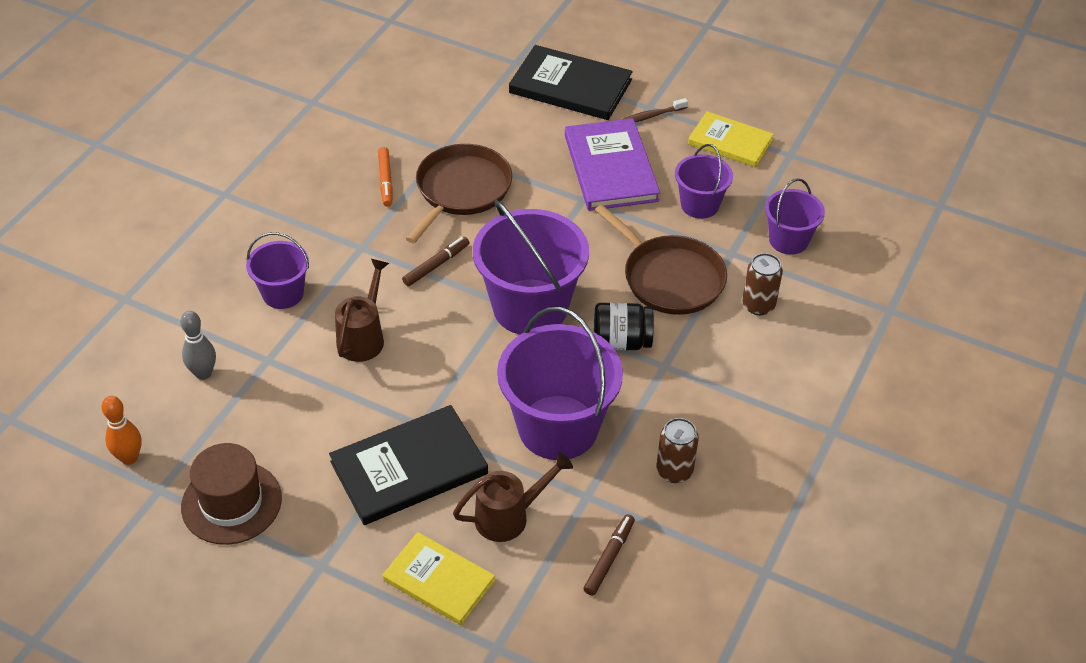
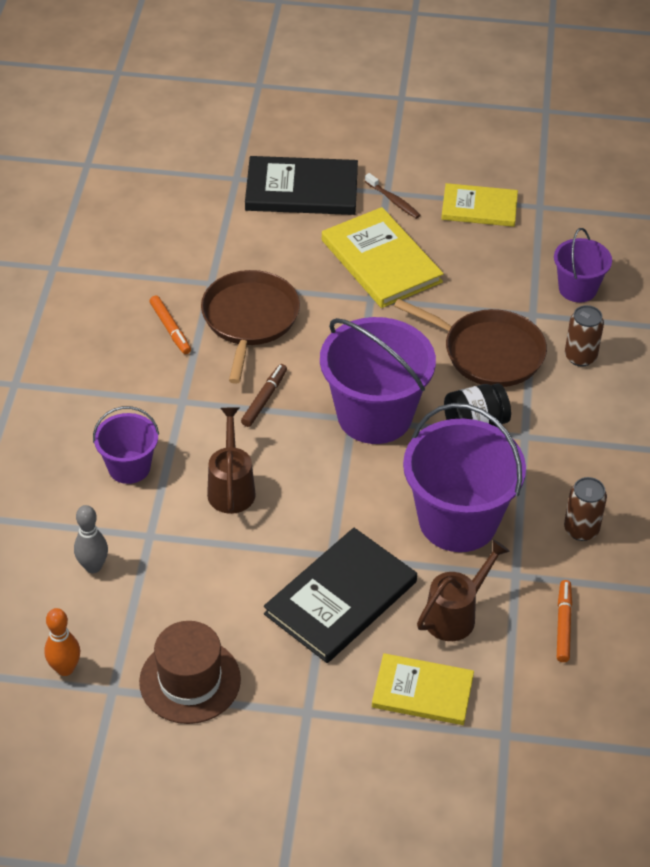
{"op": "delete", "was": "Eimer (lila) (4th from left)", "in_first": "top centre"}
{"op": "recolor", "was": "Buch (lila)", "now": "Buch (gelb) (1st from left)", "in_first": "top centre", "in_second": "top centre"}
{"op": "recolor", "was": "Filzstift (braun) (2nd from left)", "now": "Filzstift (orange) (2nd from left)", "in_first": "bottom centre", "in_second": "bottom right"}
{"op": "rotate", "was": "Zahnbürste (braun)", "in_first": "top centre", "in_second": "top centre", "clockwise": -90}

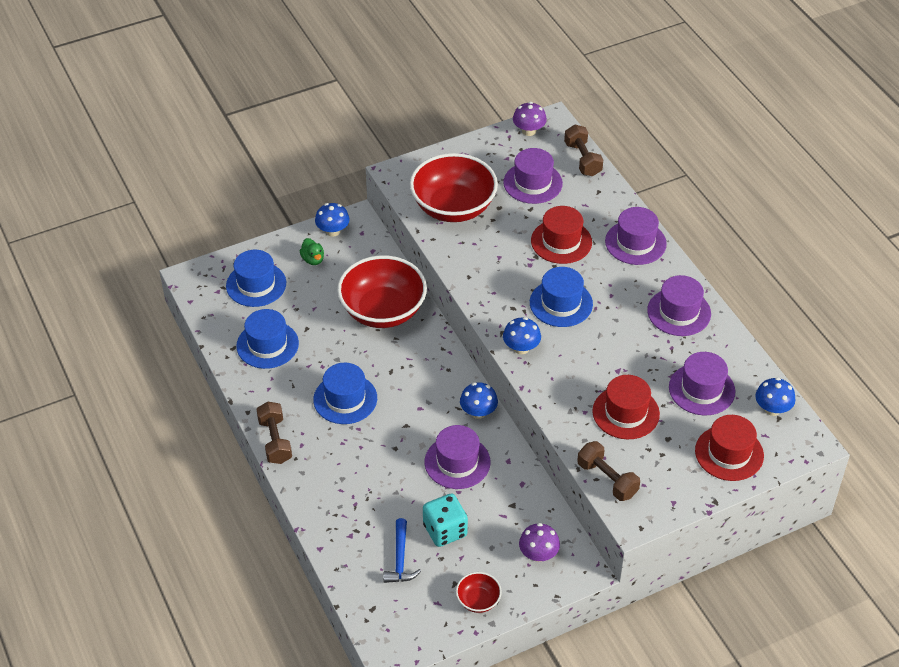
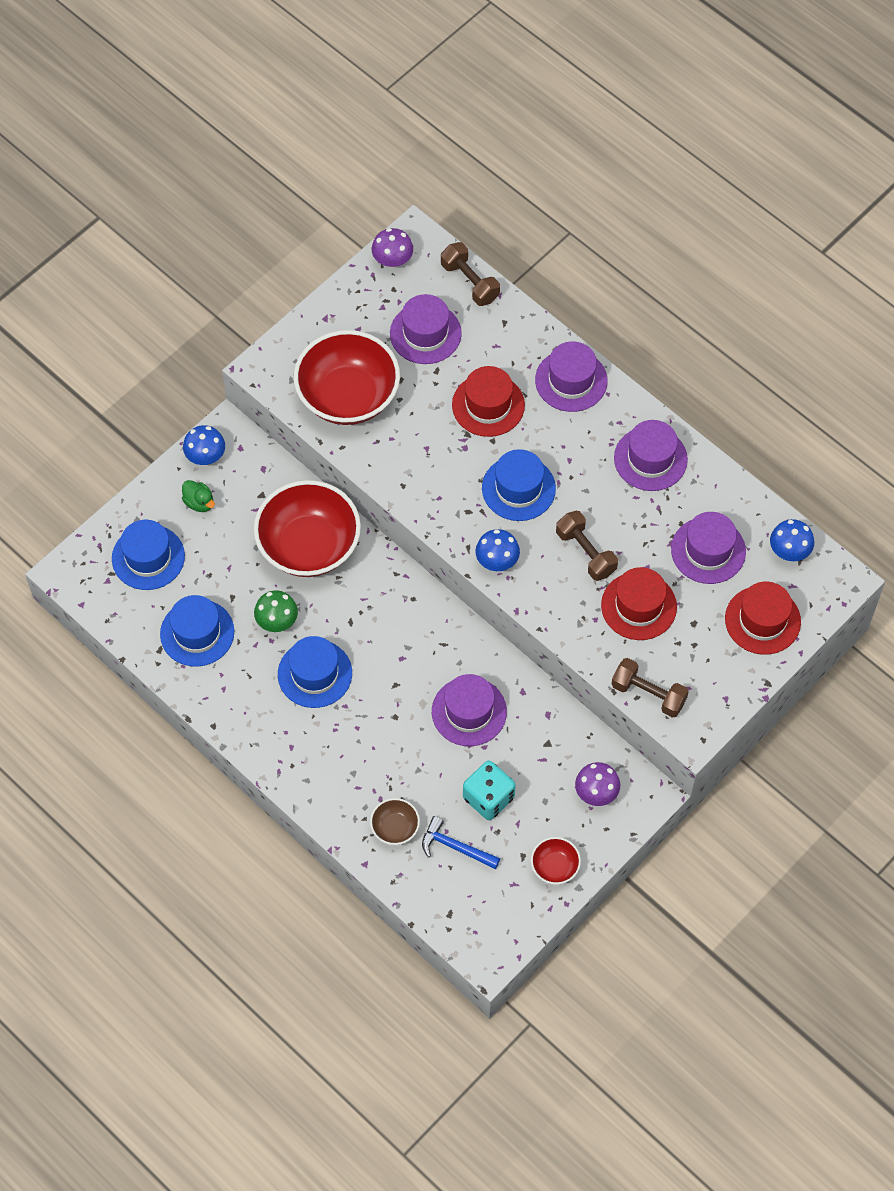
{"op": "delete", "was": "Pilz (blau) (2nd from left)", "in_first": "centre"}
{"op": "insert", "now": "Pilz (grün)", "in_second": "middle left"}
{"op": "insert", "now": "Schüssel (braun)", "in_second": "bottom centre"}
{"op": "move", "was": "Hantel (braun) (1st from left in the first image)", "now": "Hantel (braun) (2nd from left)", "in_first": "middle left", "in_second": "centre"}
{"op": "rotate", "was": "Hammer (blau)", "in_first": "bottom centre", "in_second": "bottom centre", "clockwise": 135}

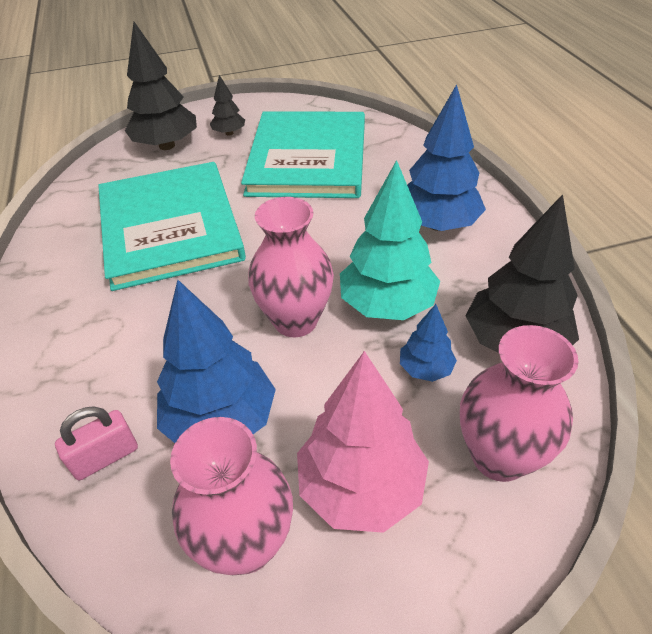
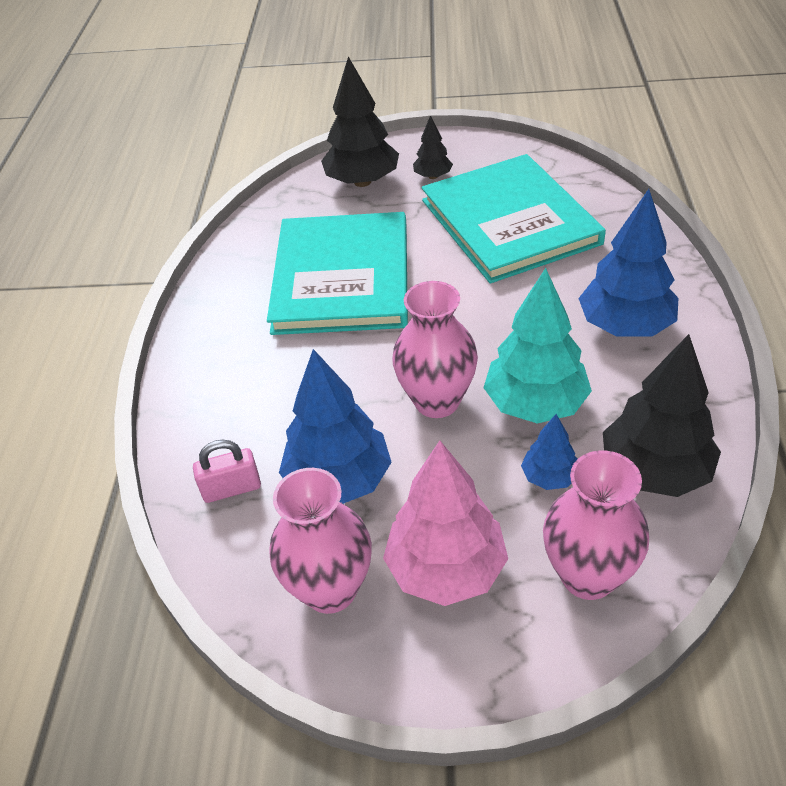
{"op": "rotate", "was": "Buch (türkis) (2nd from left)", "in_first": "top centre", "in_second": "top centre", "clockwise": -45}

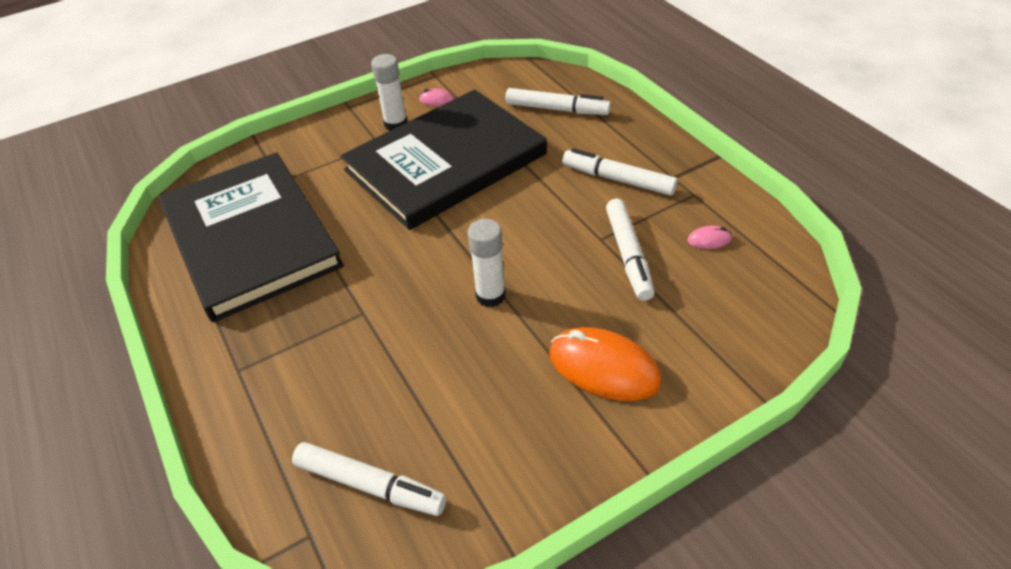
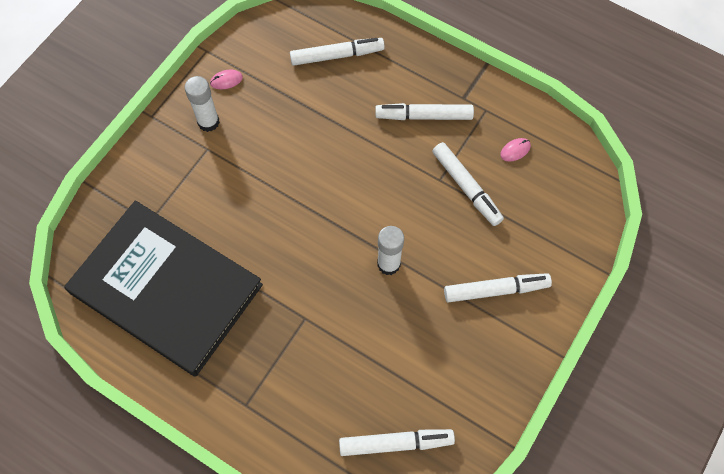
{"op": "delete", "was": "Buch (schwarz) (2nd from left)", "in_first": "top centre"}
{"op": "replace", "was": "Computermaus (orange)", "now": "Filzstift (weiß) (5th from left)", "in_first": "centre", "in_second": "middle right"}

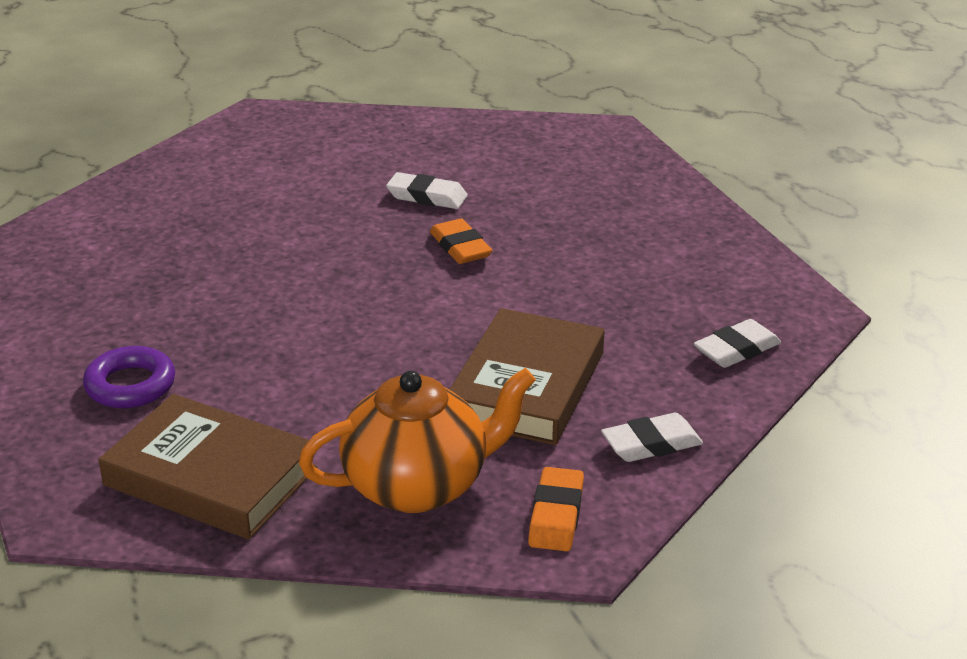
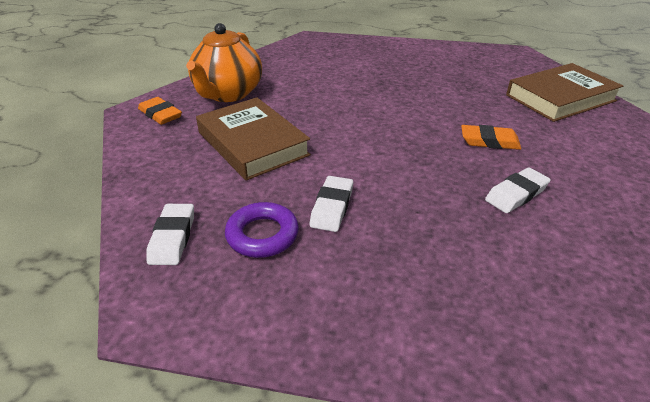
{"op": "move", "was": "Ring (lila)", "in_first": "middle left", "in_second": "centre"}
{"op": "move", "was": "Buch (braun) (1st from left in the first image)", "now": "Buch (braun) (2nd from left)", "in_first": "bottom left", "in_second": "top right"}
{"op": "move", "was": "Radiergummi (orange) (1st from left in the first image)", "now": "Radiergummi (orange) (2nd from left)", "in_first": "centre", "in_second": "middle right"}
{"op": "move", "was": "Radiergummi (weiß) (2nd from left)", "in_first": "middle right", "in_second": "centre"}

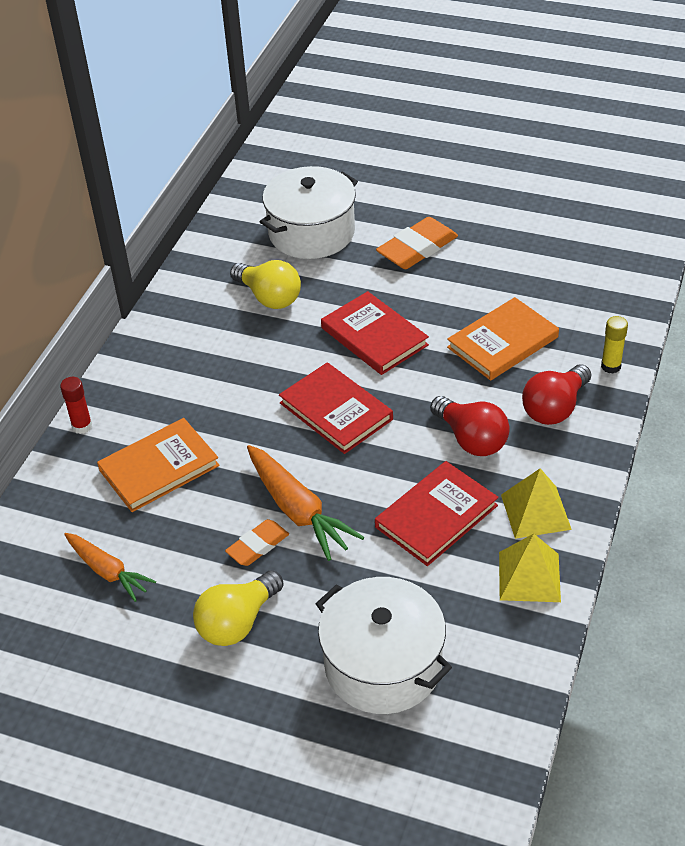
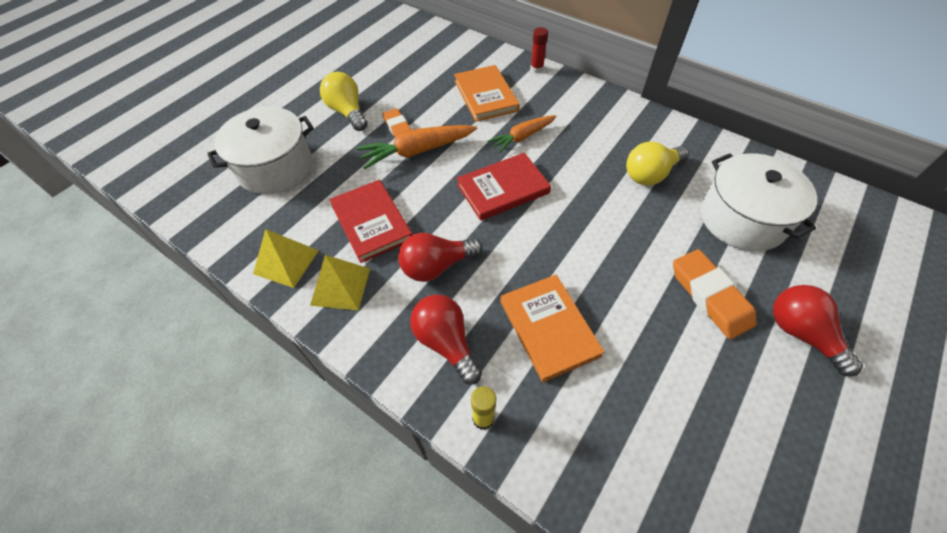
{"op": "delete", "was": "Buch (rot) (2nd from left)", "in_first": "centre"}
{"op": "insert", "now": "Glühbirne (rot) (3rd from left)", "in_second": "middle right"}
{"op": "move", "was": "Karotte (orange) (1st from left in the first image)", "now": "Karotte (orange) (2nd from left)", "in_first": "bottom left", "in_second": "top centre"}

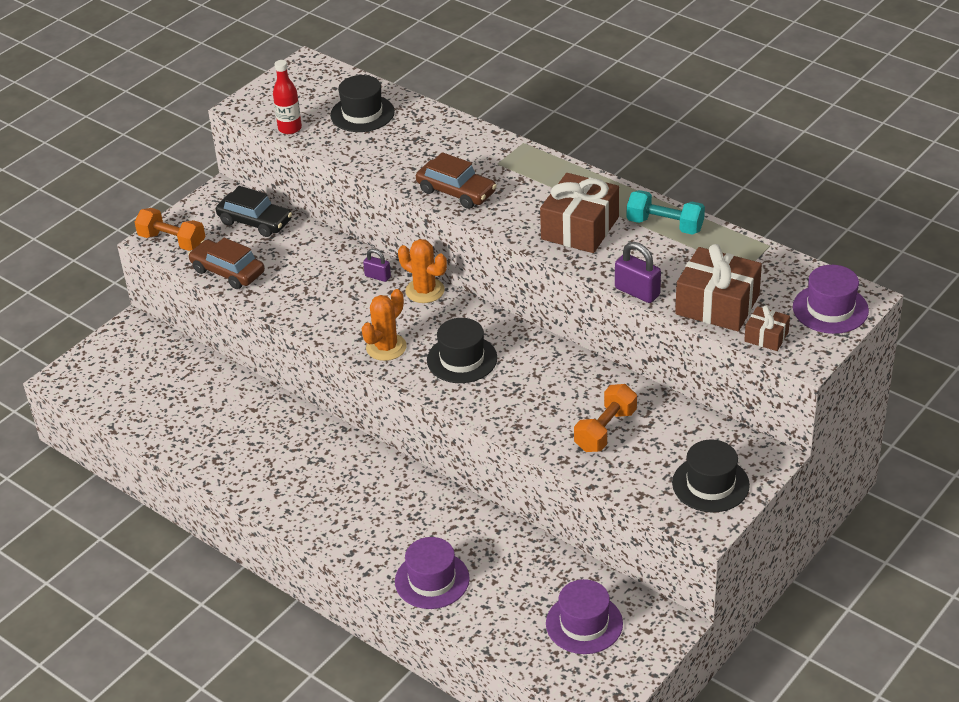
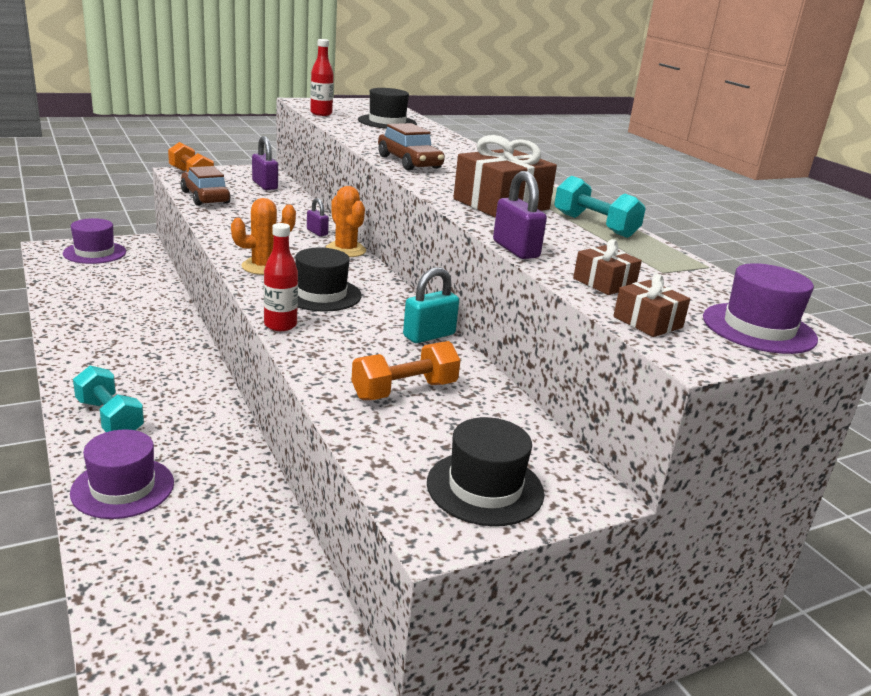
{"op": "insert", "now": "Hantel (türkis) (1st from left)", "in_second": "middle left"}
{"op": "insert", "now": "Flasche (rot) (1st from left)", "in_second": "middle left"}
{"op": "insert", "now": "Vorhängeschloss (türkis)", "in_second": "centre"}
{"op": "move", "was": "Hut (lila) (2nd from left in the first image)", "now": "Hut (lila) (1st from left)", "in_first": "bottom centre", "in_second": "middle left"}
{"op": "replace", "was": "Auto (schwarz)", "now": "Vorhängeschloss (lila) (1st from left)", "in_first": "top left", "in_second": "top left"}
{"op": "resize", "was": "Geschenk (braun) (2nd from left)", "in_first": "middle right", "in_second": "middle right", "ratio": 0.51}

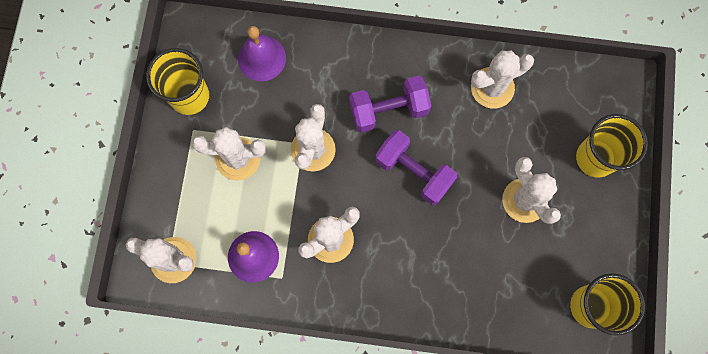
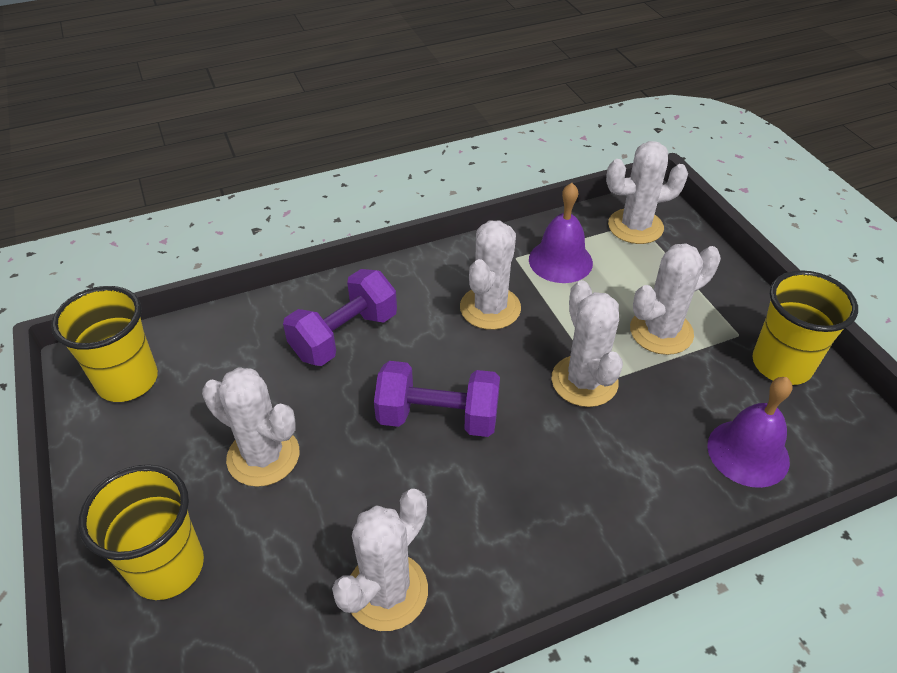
{"op": "move", "was": "Hantel (lila) (1st from left)", "in_first": "top centre", "in_second": "centre"}

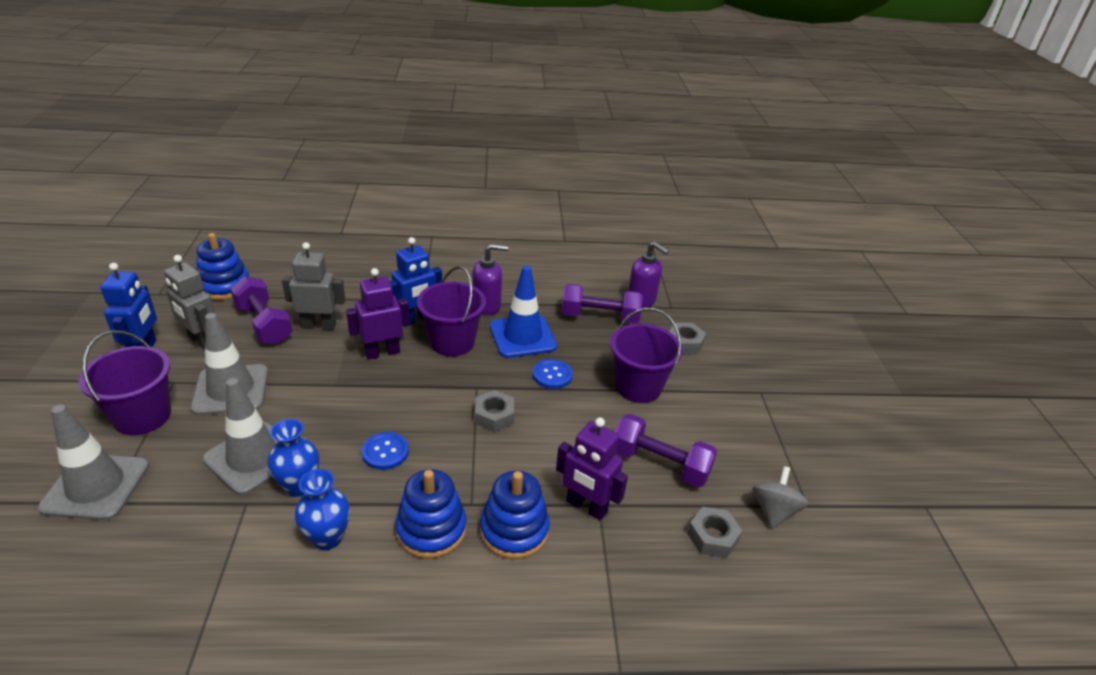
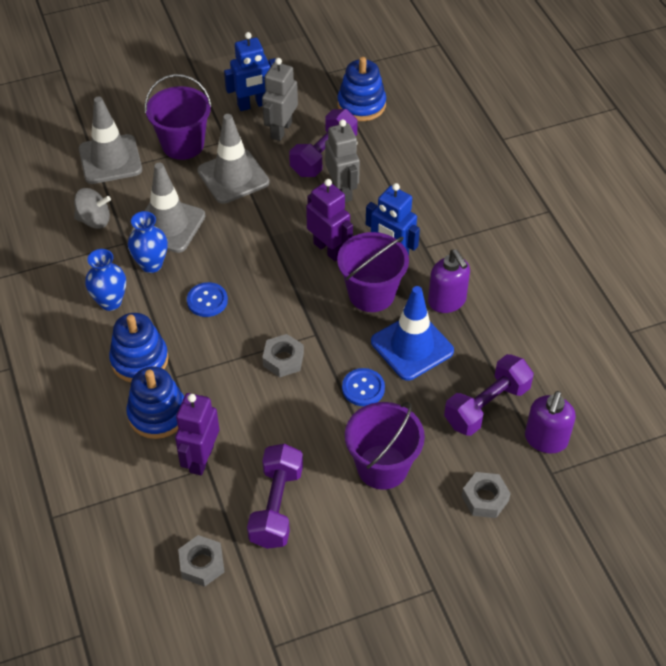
{"op": "move", "was": "Kreisel (grau)", "in_first": "bottom right", "in_second": "top left"}
{"op": "rotate", "was": "Hantel (lila) (2nd from left in the first image)", "in_first": "centre", "in_second": "middle right", "clockwise": 60}

